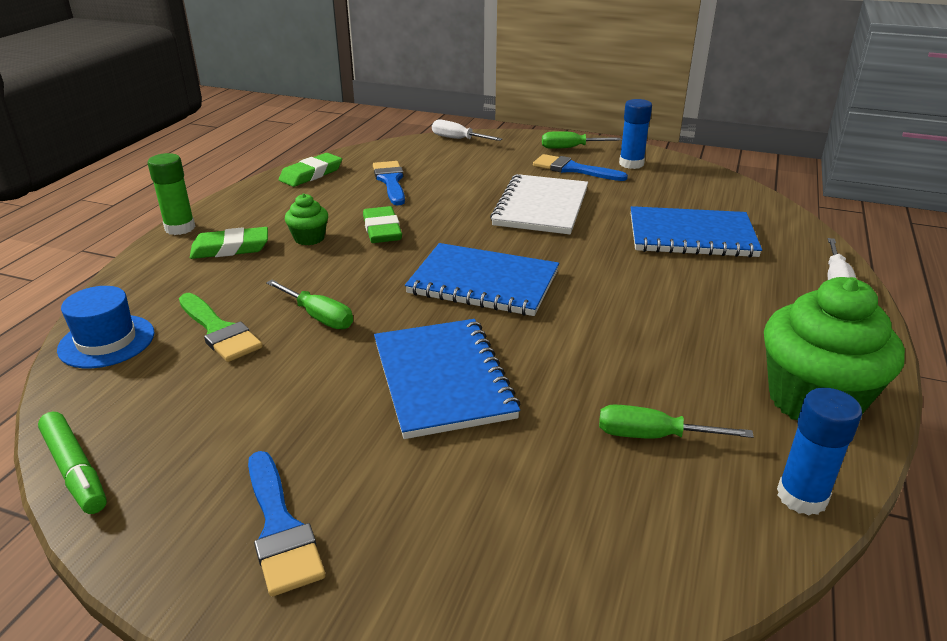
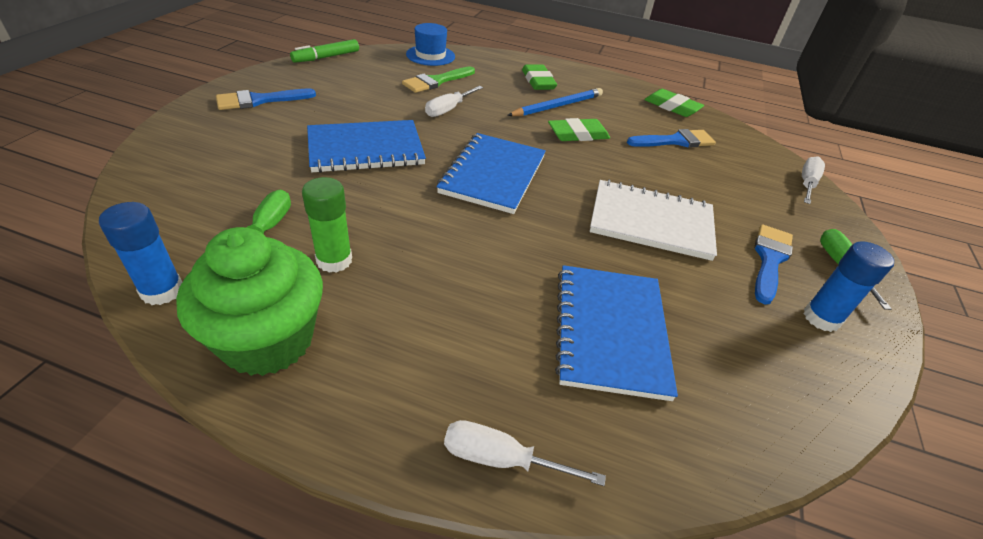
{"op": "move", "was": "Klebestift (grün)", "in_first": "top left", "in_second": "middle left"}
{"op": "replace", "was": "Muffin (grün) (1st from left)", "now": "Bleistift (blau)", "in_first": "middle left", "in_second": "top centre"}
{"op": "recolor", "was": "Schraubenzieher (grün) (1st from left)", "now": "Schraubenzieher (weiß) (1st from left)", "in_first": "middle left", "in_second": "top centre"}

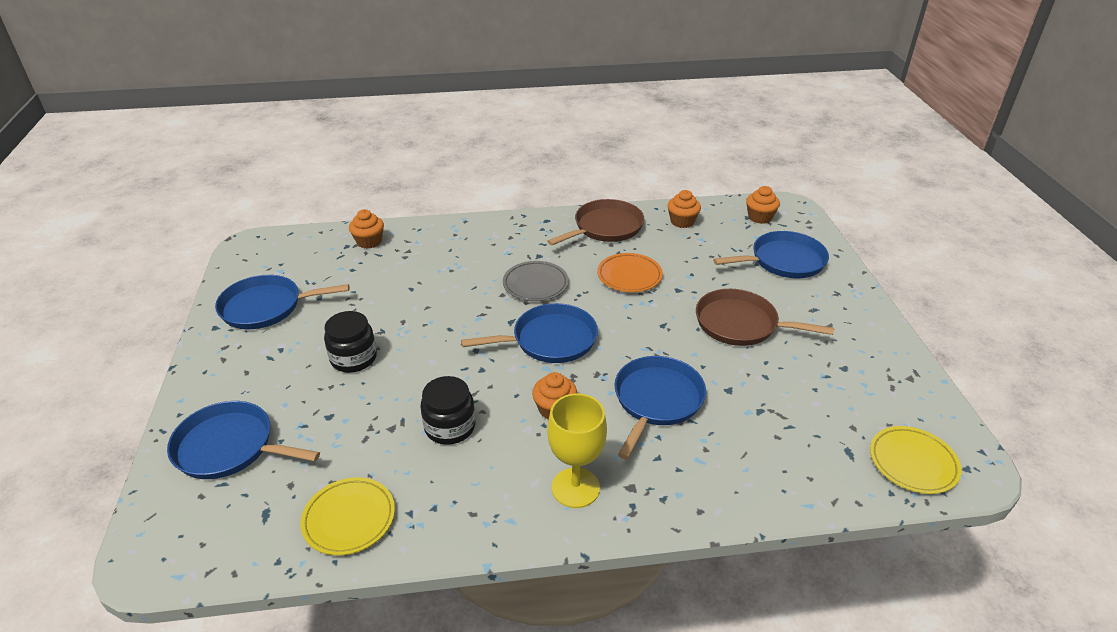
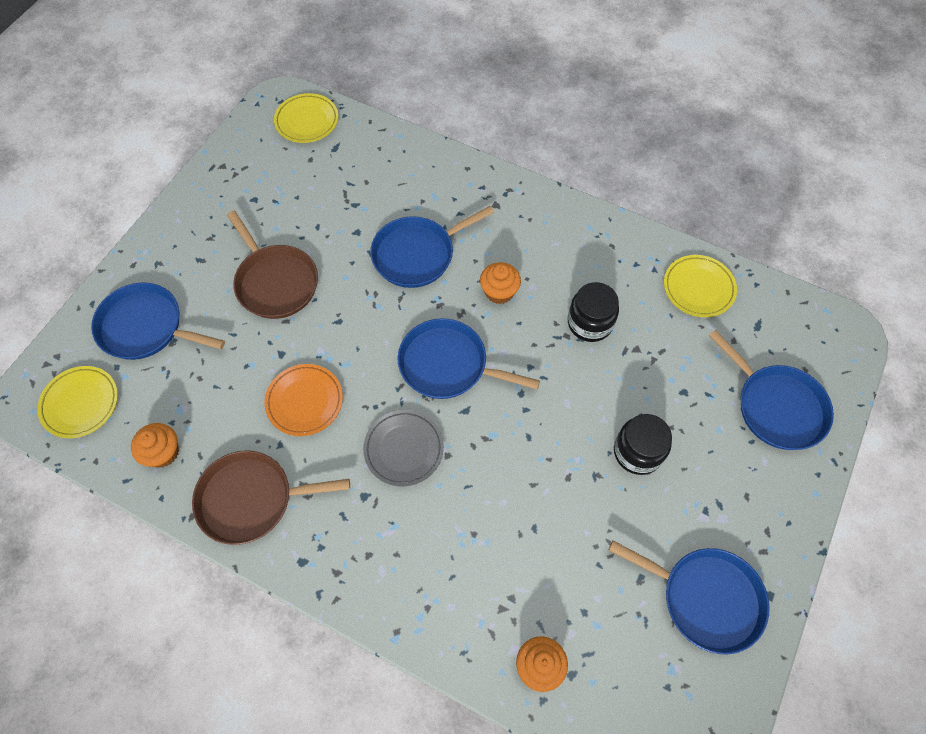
{"op": "delete", "was": "Kelch (gelb)", "in_first": "bottom centre"}
{"op": "replace", "was": "Muffin (orange) (4th from left)", "now": "Teller (gelb) (1st from left)", "in_first": "top right", "in_second": "middle left"}

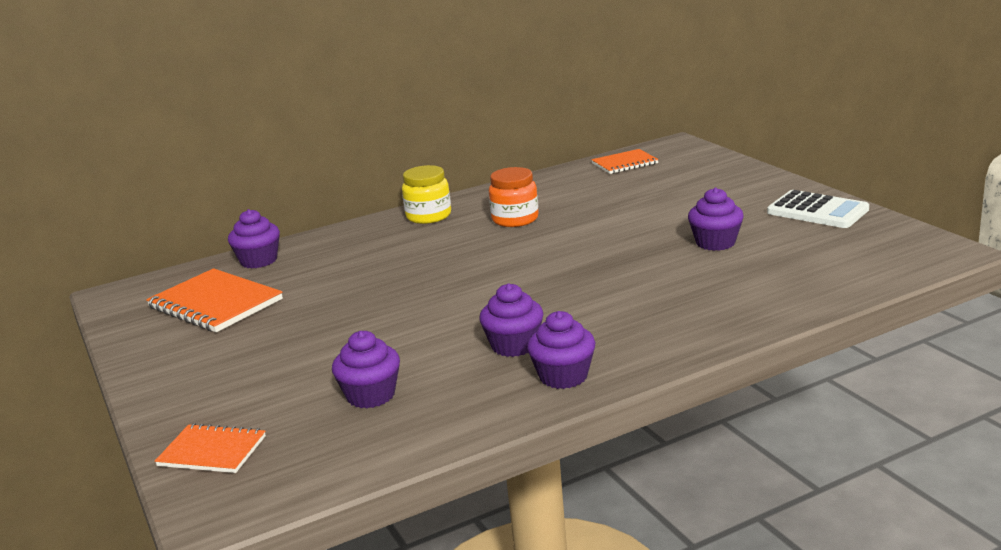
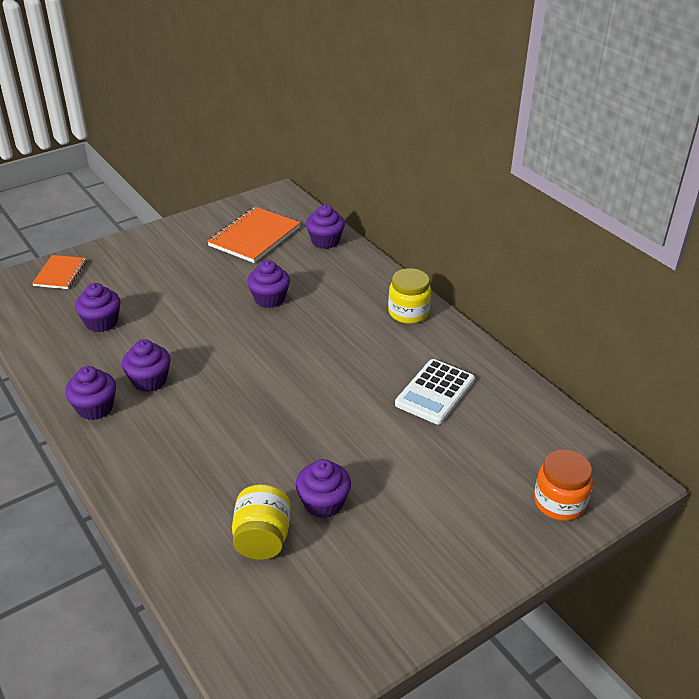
{"op": "delete", "was": "Notizbuch (orange) (3rd from left)", "in_first": "top centre"}
{"op": "insert", "now": "Einmachglas (gelb) (1st from left)", "in_second": "bottom centre"}
{"op": "insert", "now": "Muffin (lila) (4th from left)", "in_second": "centre"}
{"op": "move", "was": "Einmachglas (orange)", "in_first": "centre", "in_second": "bottom right"}
{"op": "move", "was": "Taschenrechner (weiß)", "in_first": "middle right", "in_second": "centre"}

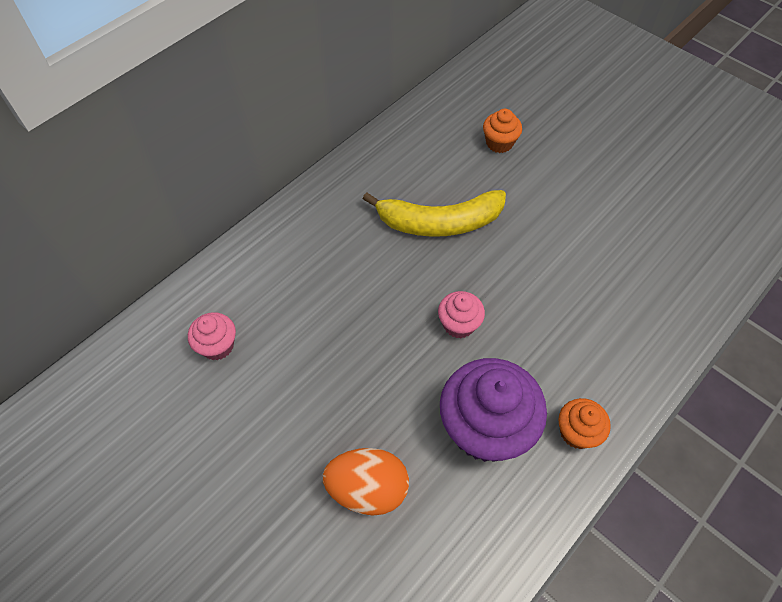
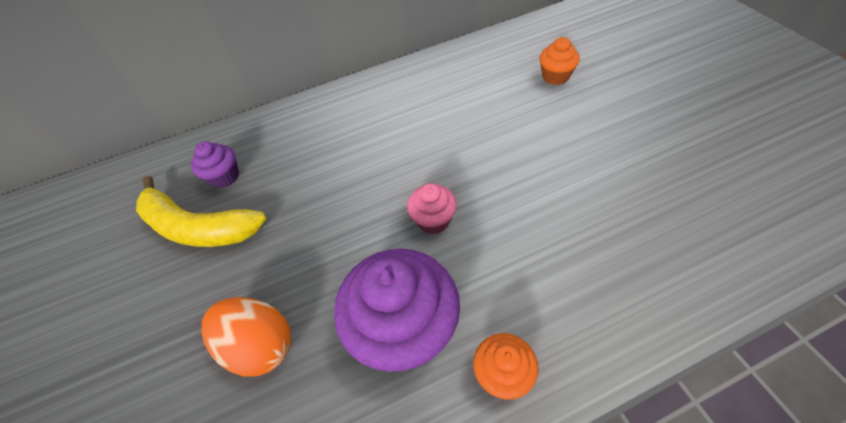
{"op": "move", "was": "Banane (gelb)", "in_first": "centre", "in_second": "middle left"}
{"op": "recolor", "was": "Muffin (rosa) (1st from left)", "now": "Muffin (lila) (1st from left)", "in_first": "middle left", "in_second": "middle left"}

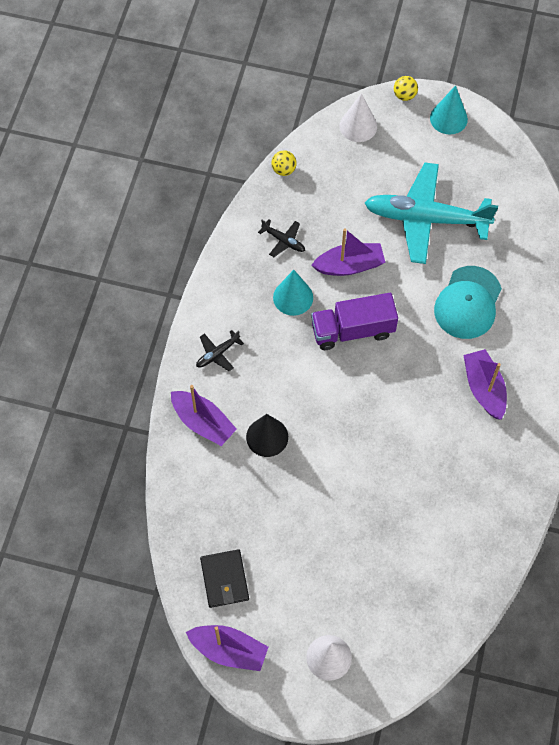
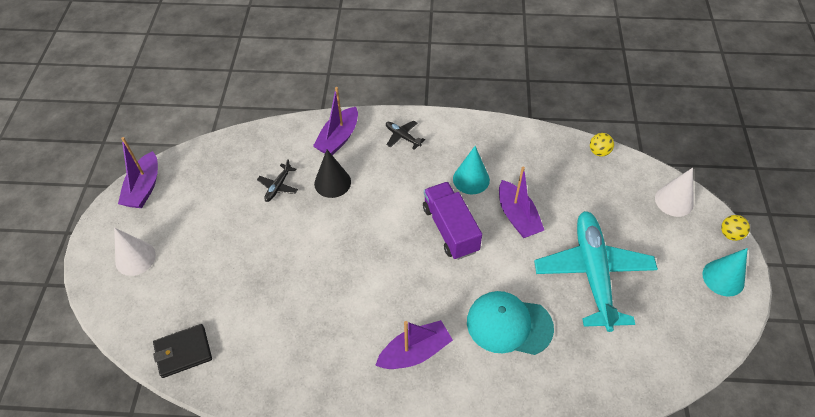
{"op": "move", "was": "Geldbörse (schwarz)", "in_first": "bottom centre", "in_second": "bottom left"}
{"op": "move", "was": "Flugzeug (schwarz) (2nd from left in the first image)", "now": "Flugzeug (schwarz) (1st from left)", "in_first": "top centre", "in_second": "centre"}

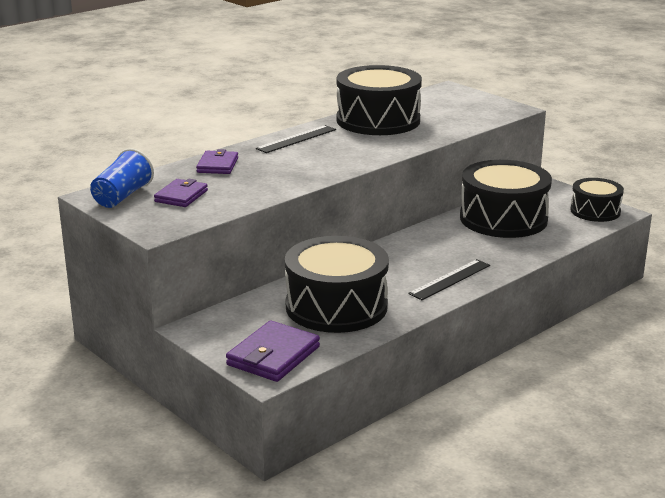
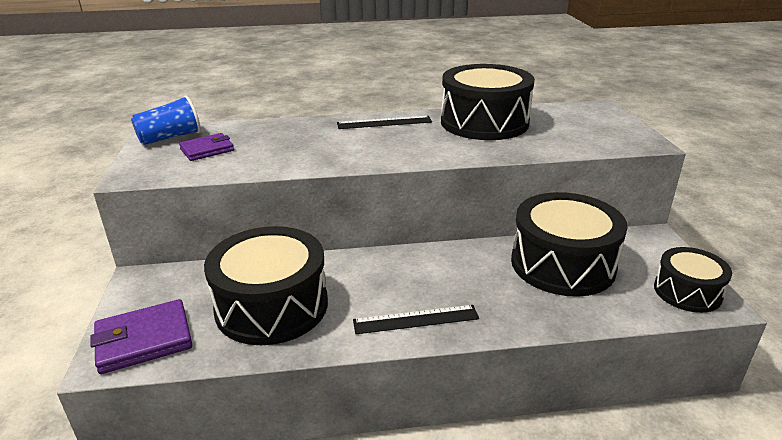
{"op": "delete", "was": "Geldbörse (lila) (2nd from left)", "in_first": "top left"}

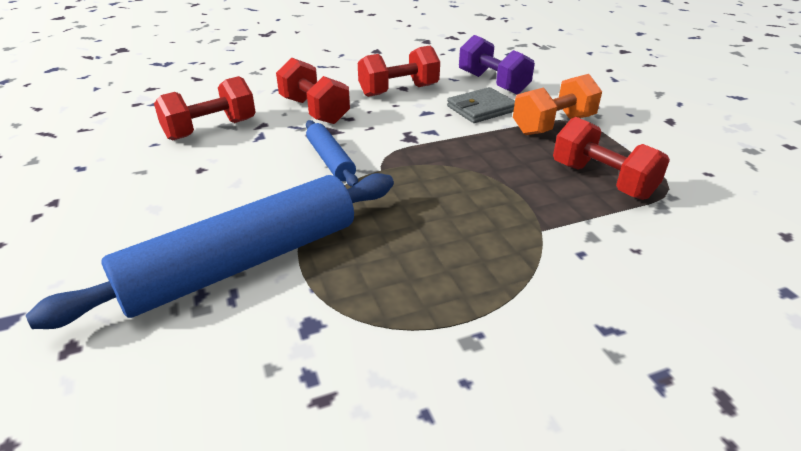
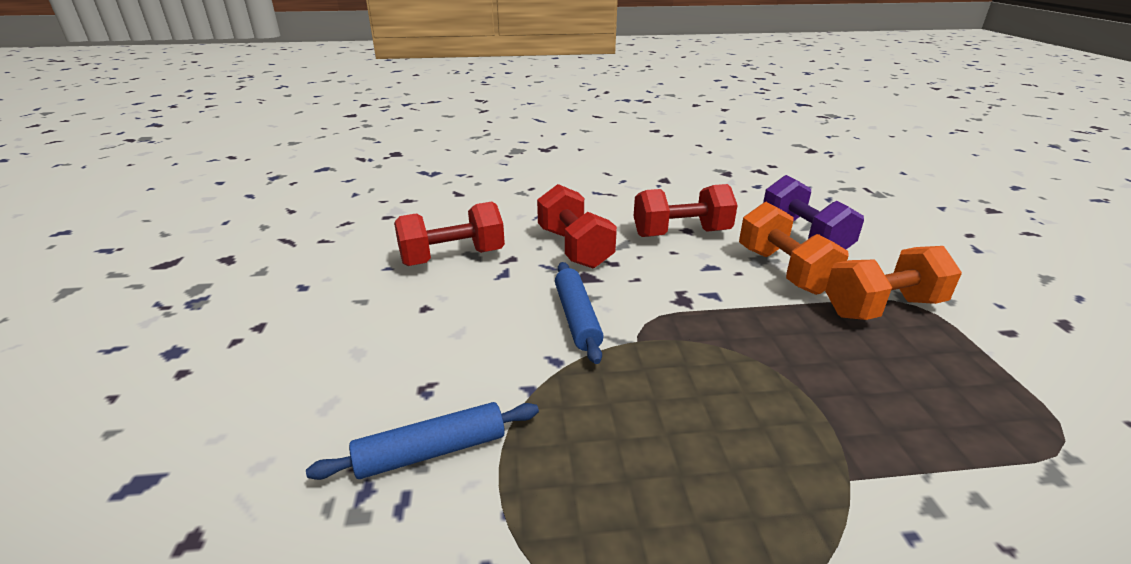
{"op": "delete", "was": "Hantel (rot) (4th from left)", "in_first": "middle right"}
{"op": "replace", "was": "Geldbörse (grau)", "now": "Hantel (orange) (1st from left)", "in_first": "top centre", "in_second": "middle right"}
{"op": "resize", "was": "Nudelholz (blau) (1st from left)", "in_first": "middle left", "in_second": "bottom centre", "ratio": 0.48}

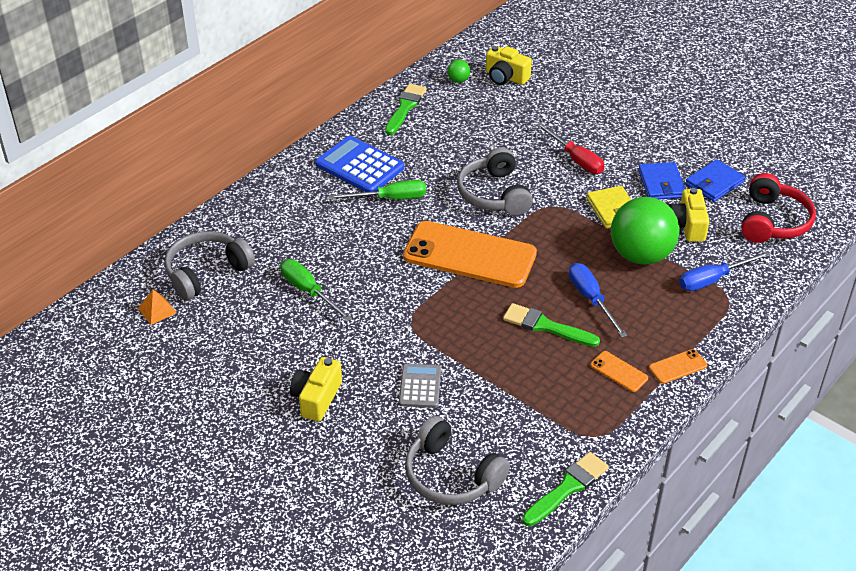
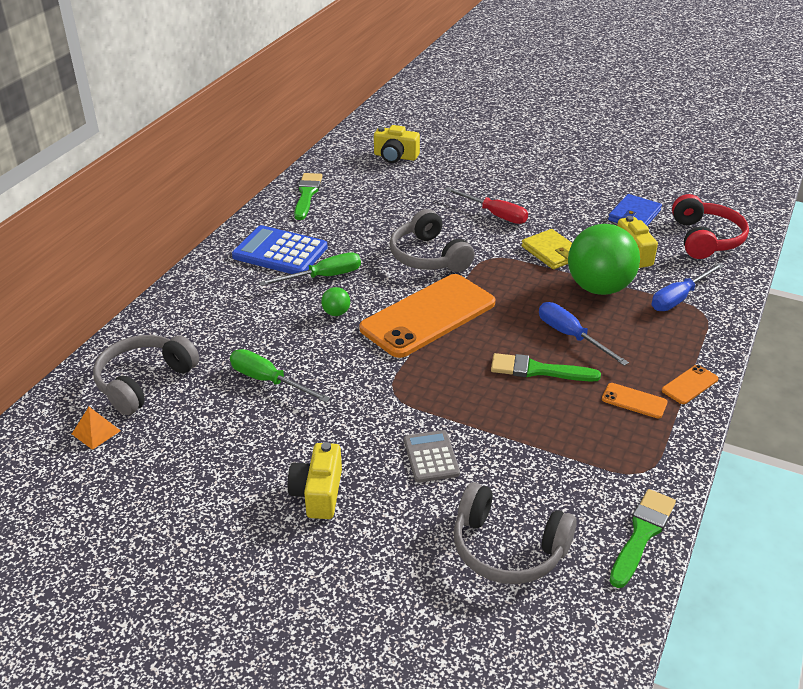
{"op": "delete", "was": "Geldbörse (blau) (1st from left)", "in_first": "top right"}
{"op": "move", "was": "Ball (grün) (1st from left)", "in_first": "top centre", "in_second": "centre"}
{"op": "rotate", "was": "Handy (orange) (1st from left)", "in_first": "centre", "in_second": "centre", "clockwise": -45}

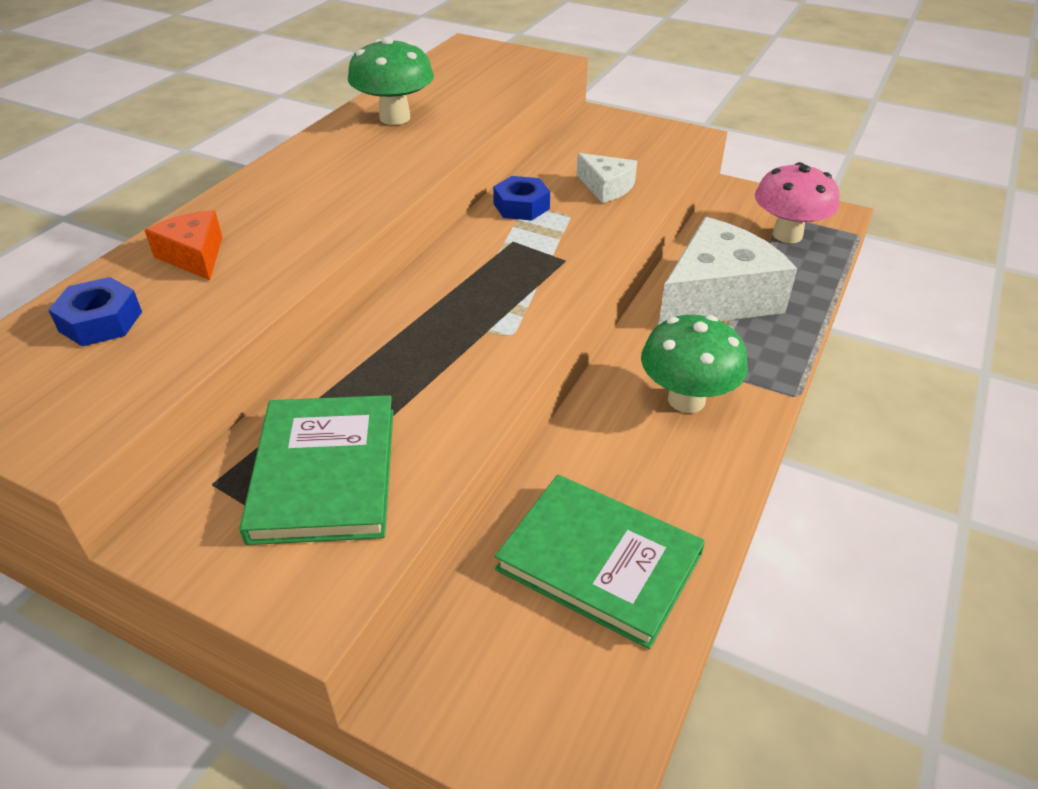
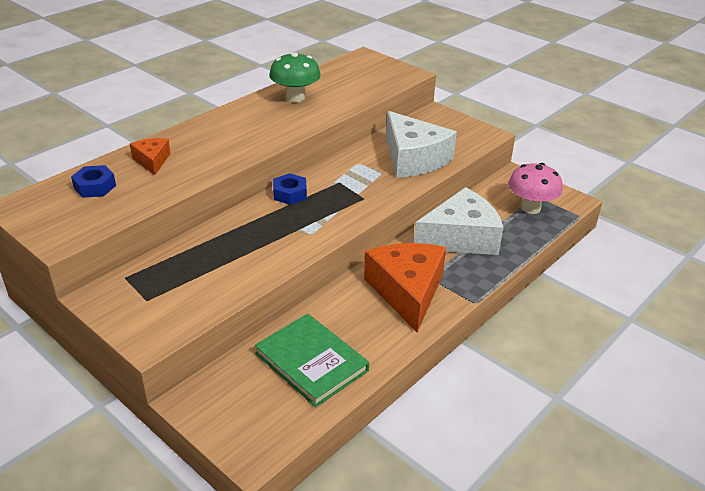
{"op": "delete", "was": "Buch (grün) (1st from left)", "in_first": "middle left"}
{"op": "move", "was": "Sechskantmutter (blau) (2nd from left)", "in_first": "top centre", "in_second": "centre"}
{"op": "replace", "was": "Pilz (grün) (2nd from left)", "now": "Käse (orange) (2nd from left)", "in_first": "middle right", "in_second": "centre"}
{"op": "resize", "was": "Käse (weiß) (1st from left)", "in_first": "top centre", "in_second": "top centre", "ratio": 2.04}

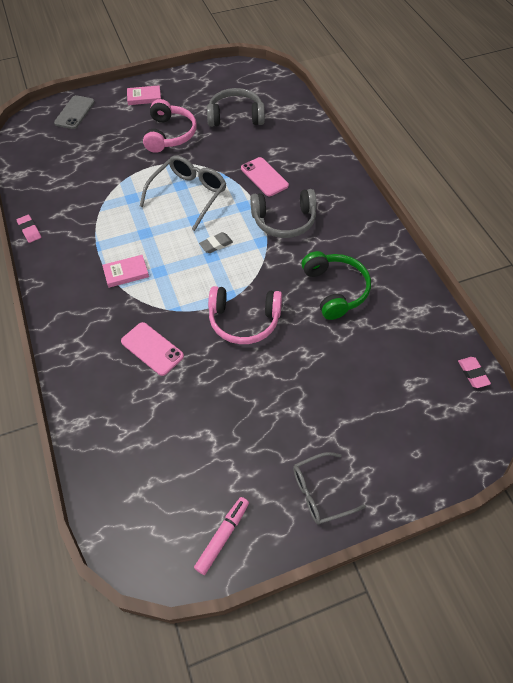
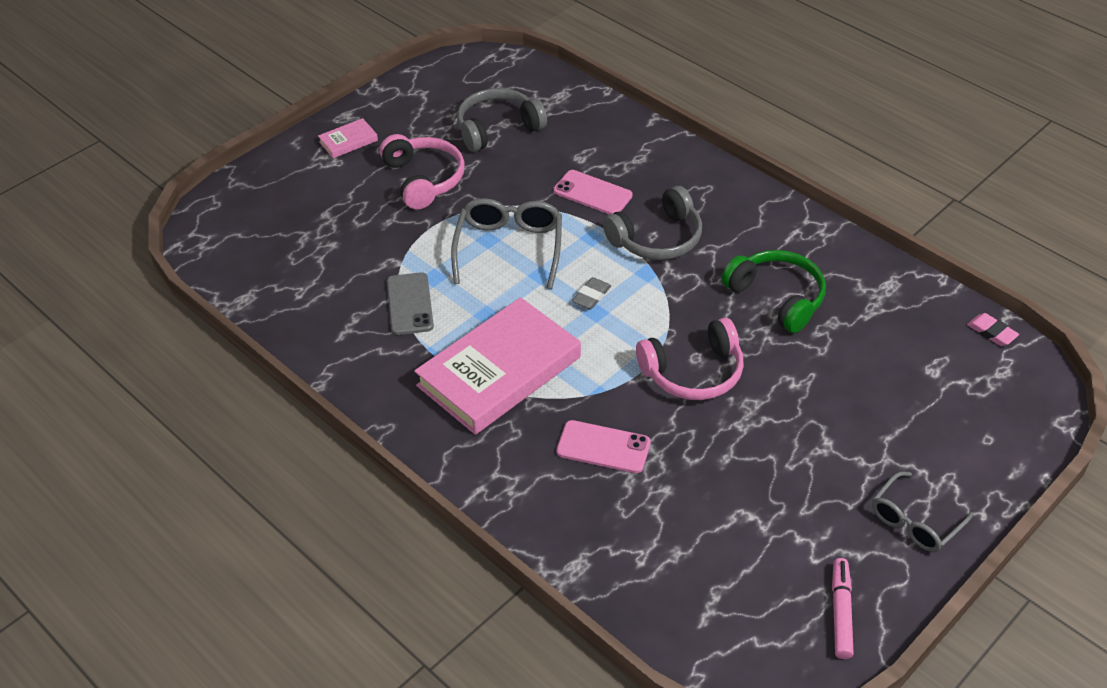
{"op": "delete", "was": "Radiergummi (rosa) (1st from left)", "in_first": "middle left"}
{"op": "move", "was": "Handy (grau)", "in_first": "top left", "in_second": "centre"}
{"op": "resize", "was": "Buch (rosa) (1st from left in the first image)", "in_first": "middle left", "in_second": "centre", "ratio": 2.39}

